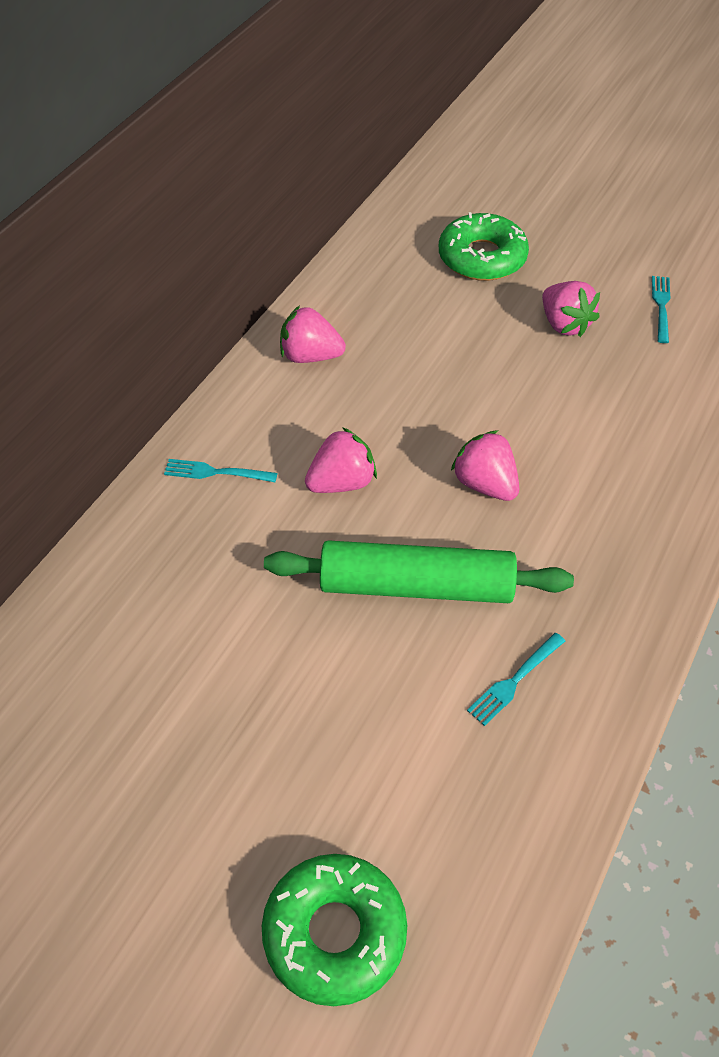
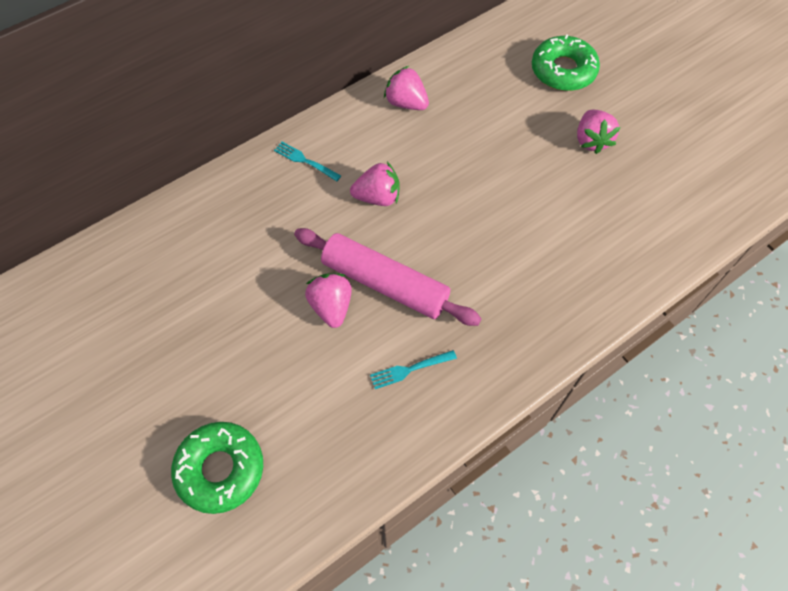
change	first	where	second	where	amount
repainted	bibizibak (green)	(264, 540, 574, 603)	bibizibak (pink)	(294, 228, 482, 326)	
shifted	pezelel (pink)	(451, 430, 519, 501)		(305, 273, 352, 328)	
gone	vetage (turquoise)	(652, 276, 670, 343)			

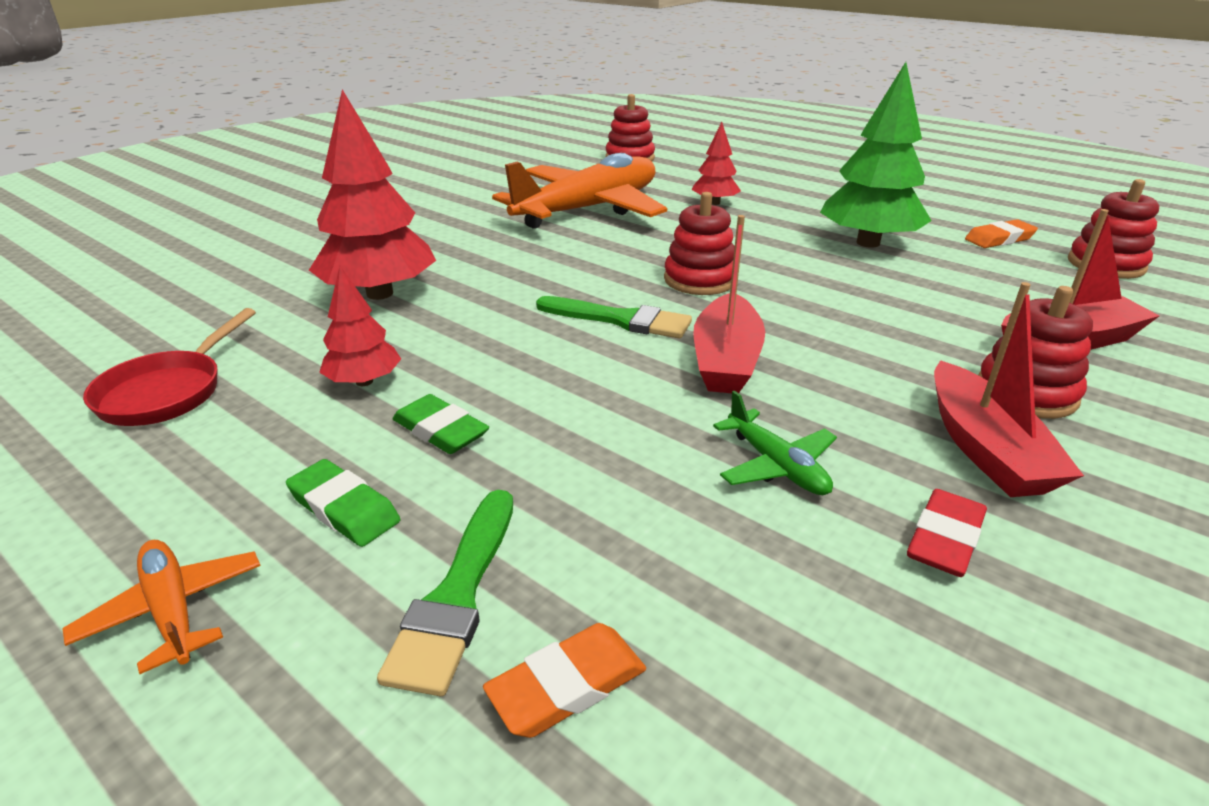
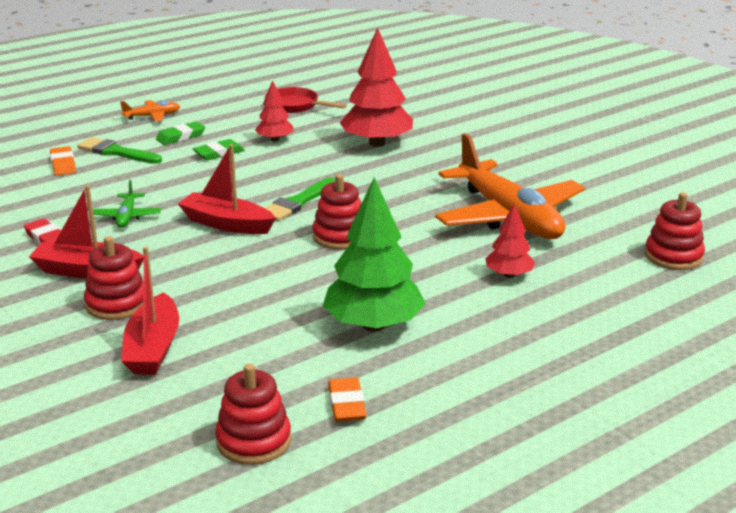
change	first	where	second	where	amount
rotated	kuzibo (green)	(713, 391, 837, 495)		(93, 180, 161, 228)	75 degrees counterclockwise

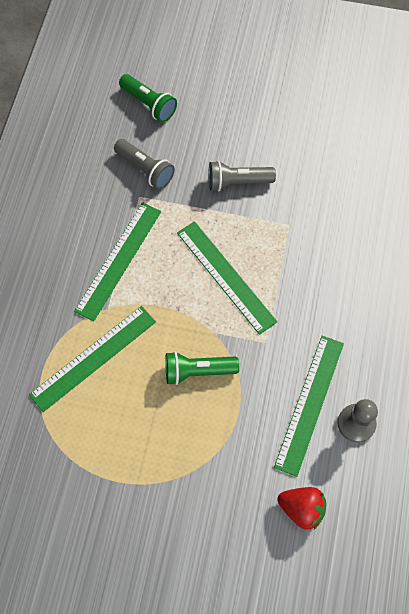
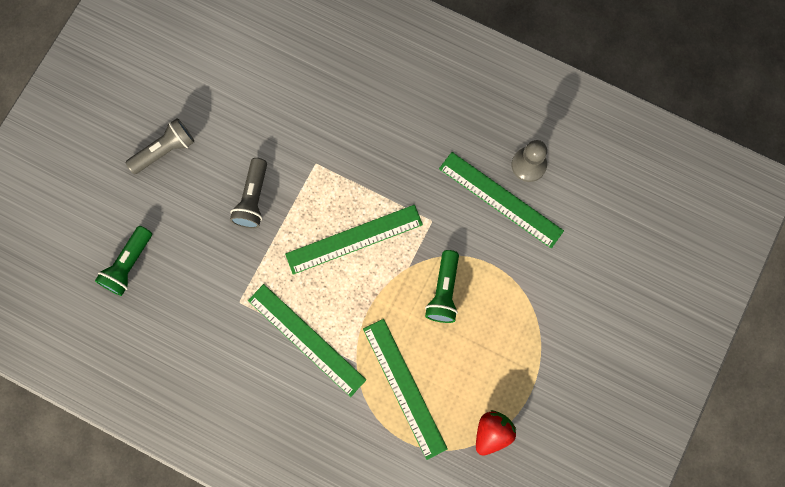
change	first	where	second	where	amount
shifted	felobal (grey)	(114, 139, 175, 189)		(125, 118, 194, 174)	
rotated	felobal (green)	(119, 74, 177, 122)		(95, 226, 152, 296)	150 degrees clockwise
shifted	pezelel (red)	(277, 487, 326, 530)		(476, 410, 516, 456)	

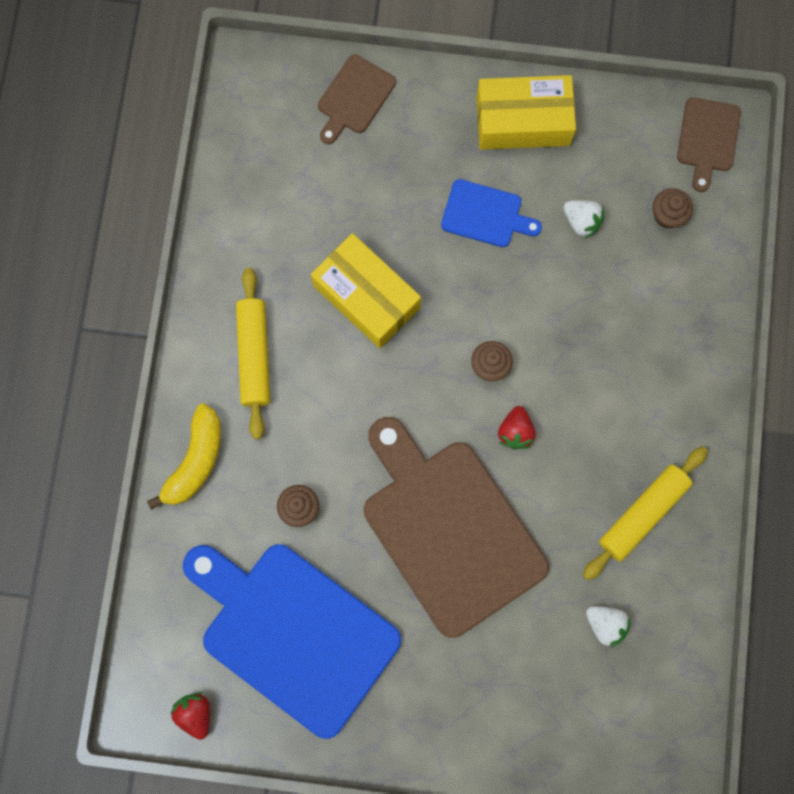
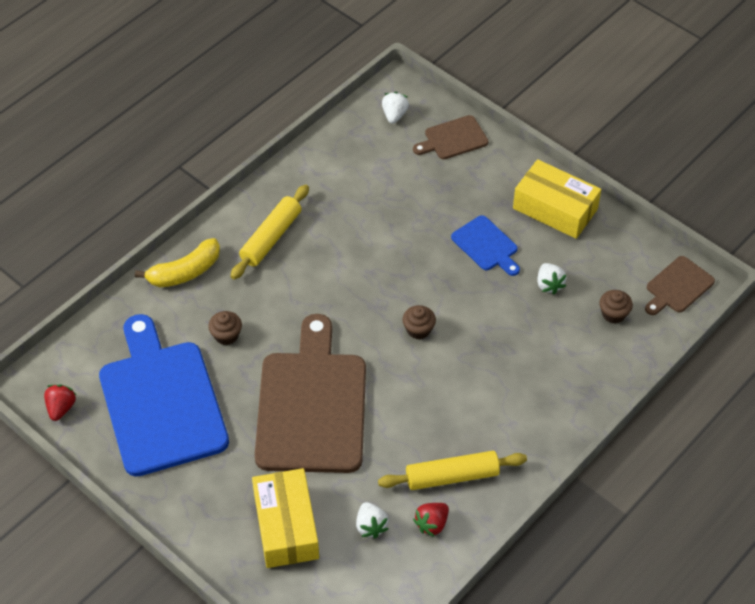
change	first	where	second	where	amount
shifted	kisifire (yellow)	(311, 233, 421, 348)		(252, 468, 319, 568)	
shifted	pezelel (red)	(498, 406, 536, 449)		(413, 503, 449, 537)	
new			pezelel (white)	(382, 92, 409, 123)	

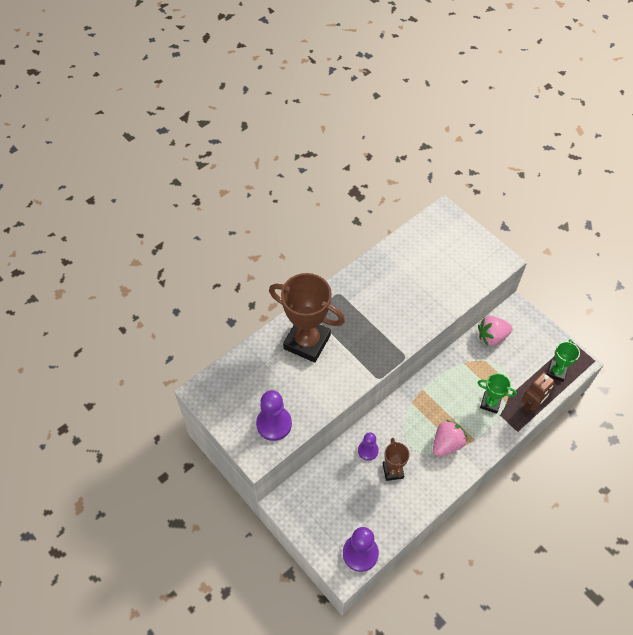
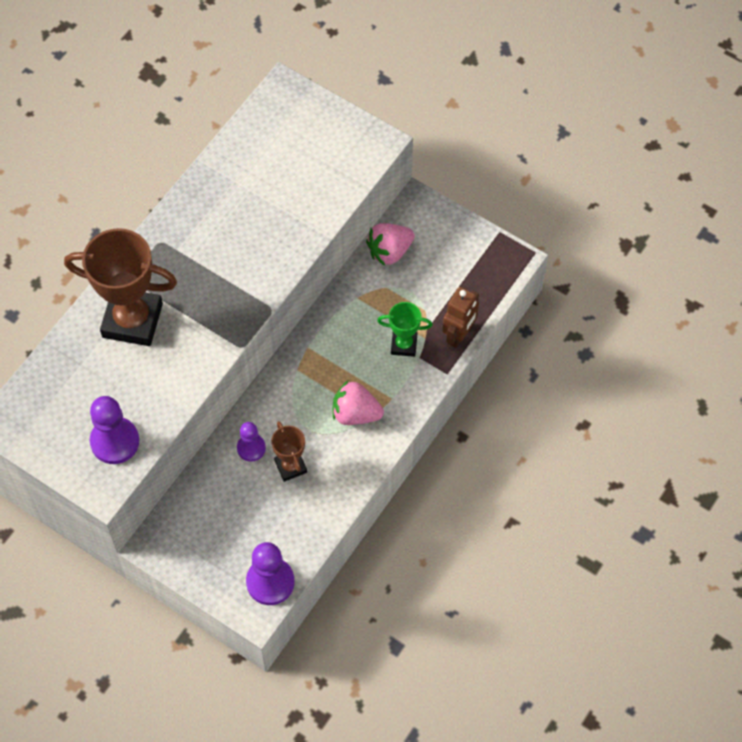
change	first	where	second	where	amount
rotated	pezelel (pink)	(433, 420, 467, 456)		(333, 381, 384, 425)	105 degrees counterclockwise
gone	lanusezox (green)	(547, 339, 580, 382)			

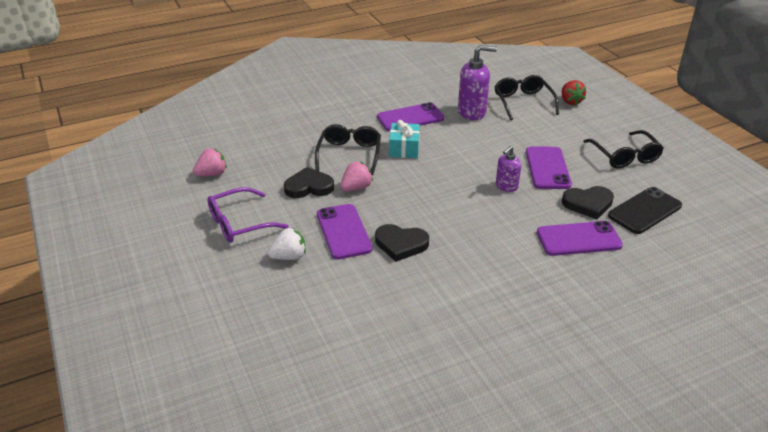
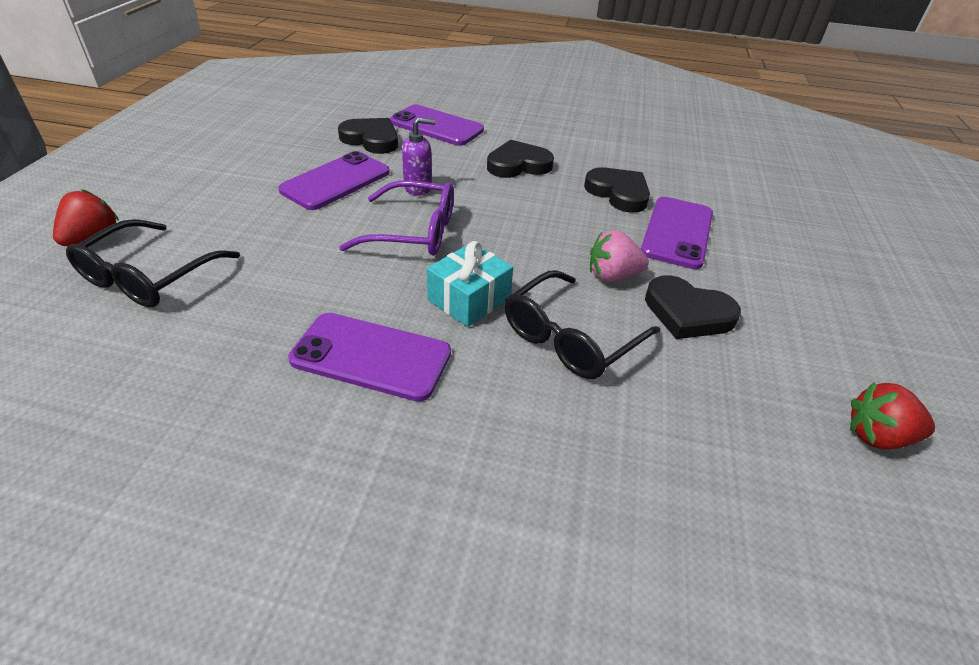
change	first	where	second	where	amount
repainted	pezelel (pink)	(193, 148, 227, 176)	pezelel (red)	(850, 382, 935, 450)	
shifted	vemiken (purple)	(207, 187, 289, 243)		(339, 180, 454, 256)	
gone	pezelel (white)	(267, 227, 306, 260)			
gone	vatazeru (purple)	(458, 45, 497, 120)			
gone	vemiken (black)	(583, 130, 664, 169)			
gone	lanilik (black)	(608, 187, 682, 234)			
new			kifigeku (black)	(487, 140, 554, 178)	

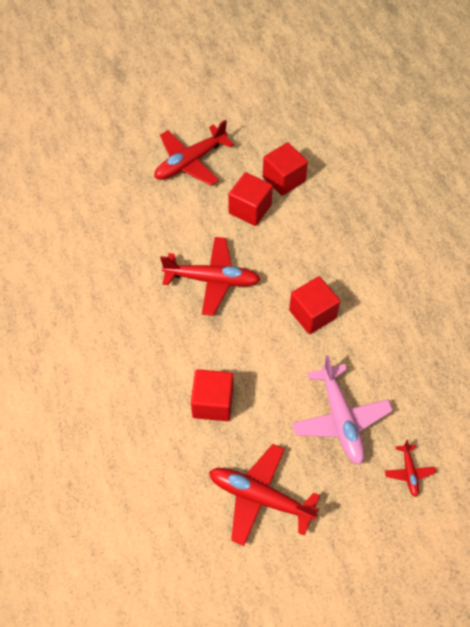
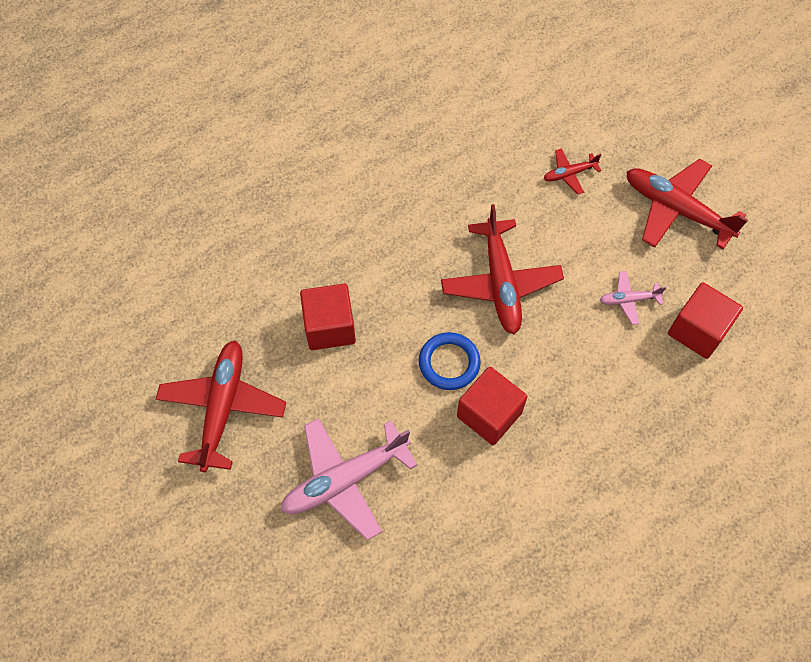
change	first	where	second	where	amount
swapped	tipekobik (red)	(228, 172, 273, 226)	kuzibo (pink)	(600, 271, 666, 325)	
shifted	kuzibo (red)	(385, 440, 436, 497)		(544, 148, 602, 194)	
new			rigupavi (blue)	(419, 332, 481, 390)	

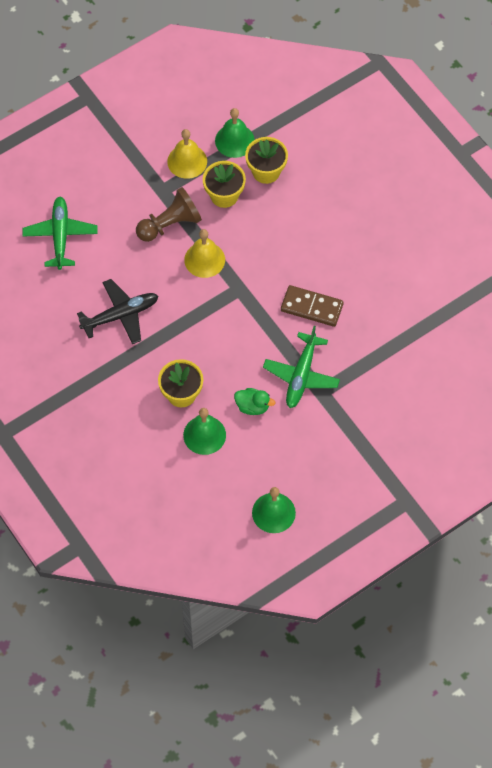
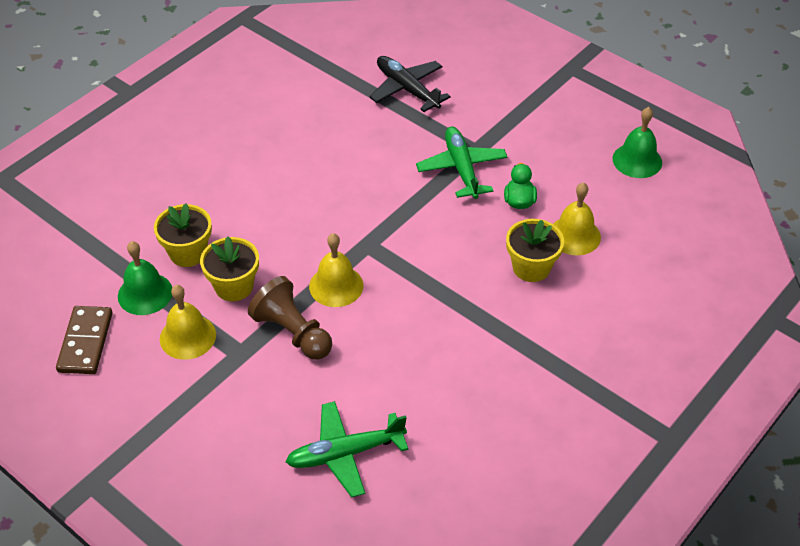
change	first	where	second	where	amount
shifted	kuzibo (black)	(77, 279, 158, 344)		(370, 56, 451, 112)	
repainted	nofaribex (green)	(183, 408, 226, 455)	nofaribex (yellow)	(553, 182, 601, 255)	
rotated	kuzibo (green)	(263, 326, 340, 408)		(416, 126, 508, 199)	105 degrees counterclockwise
shifted	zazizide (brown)	(281, 285, 344, 327)		(56, 306, 113, 374)	

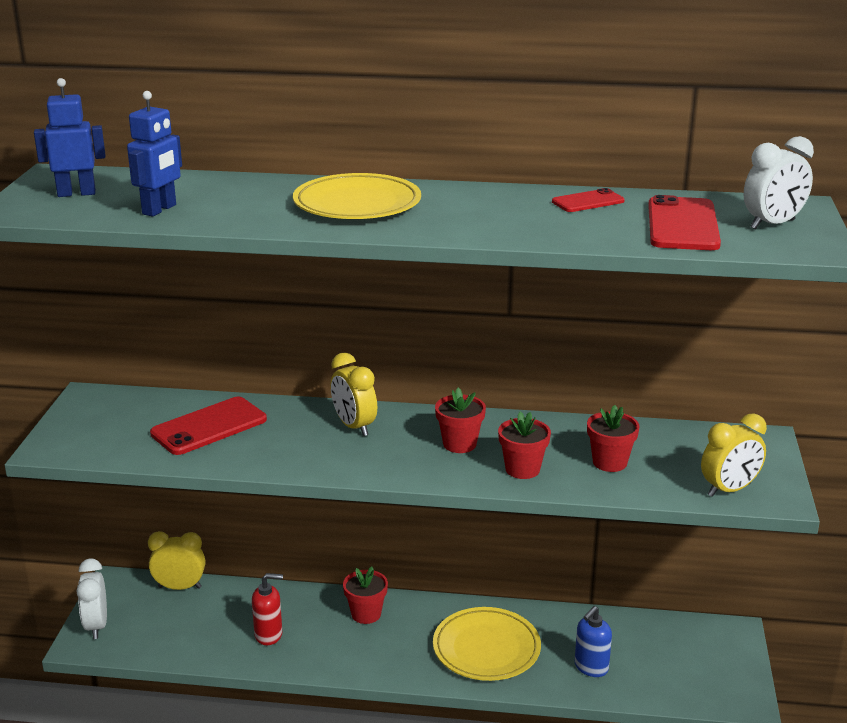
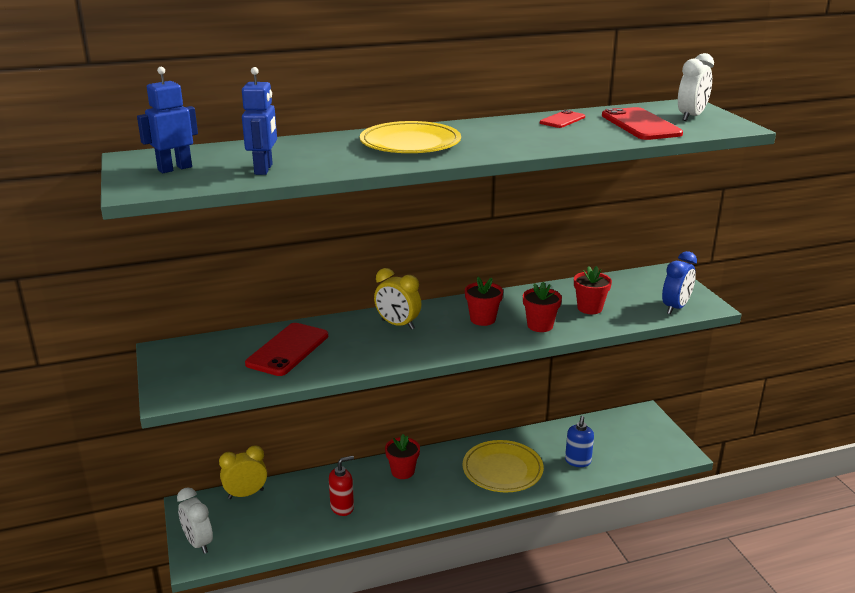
change	first	where	second	where	amount
repainted	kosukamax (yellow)	(701, 414, 767, 497)	kosukamax (blue)	(662, 251, 697, 314)	

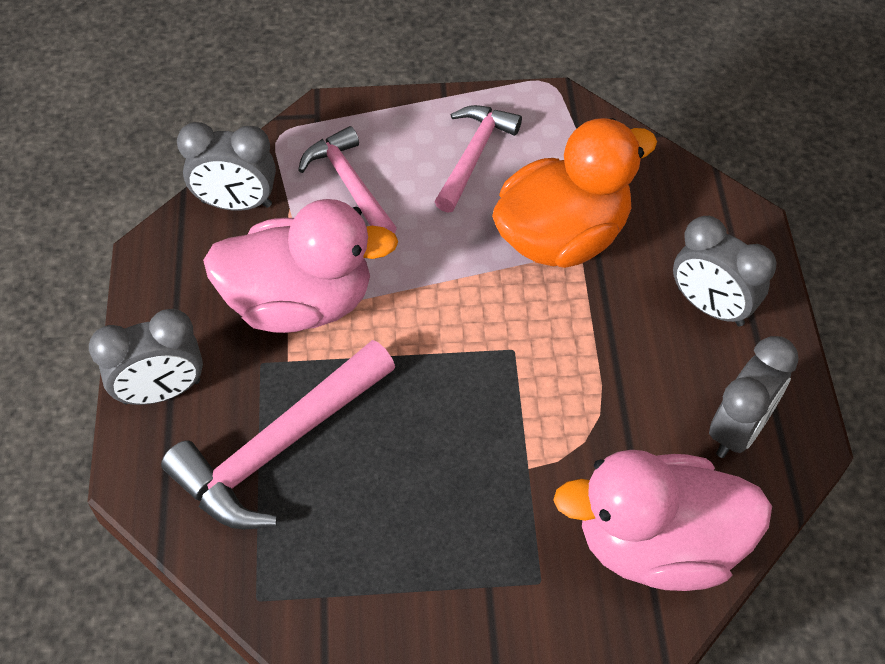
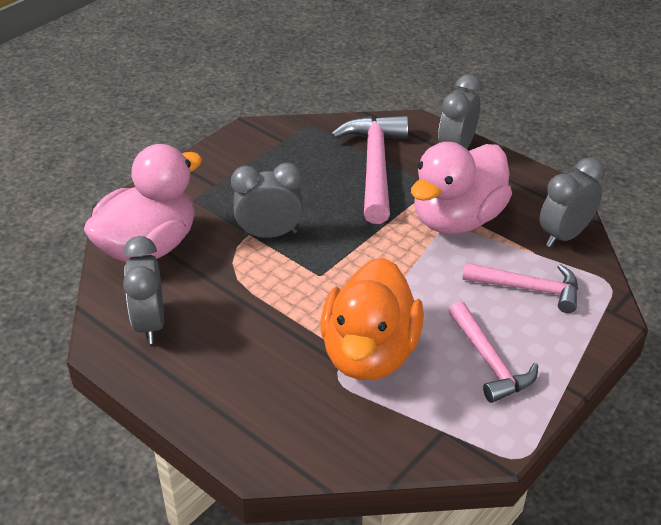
change	first	where	second	where	amount
shifted	kosukamax (grey)	(673, 216, 777, 326)		(231, 163, 303, 238)	

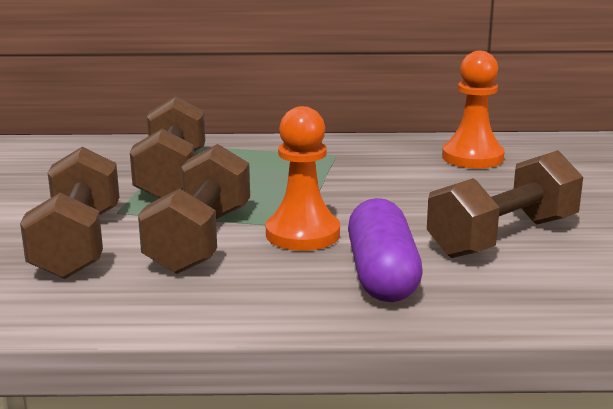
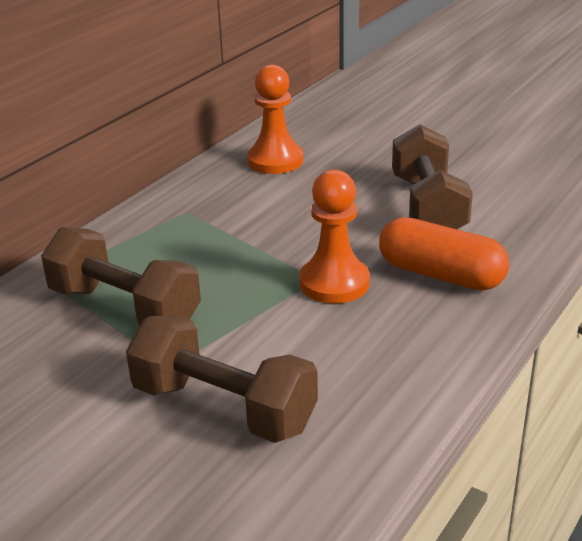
change	first	where	second	where	amount
gone	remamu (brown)	(138, 144, 250, 274)			
repainted	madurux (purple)	(348, 198, 422, 302)	madurux (orange)	(379, 217, 509, 291)	

